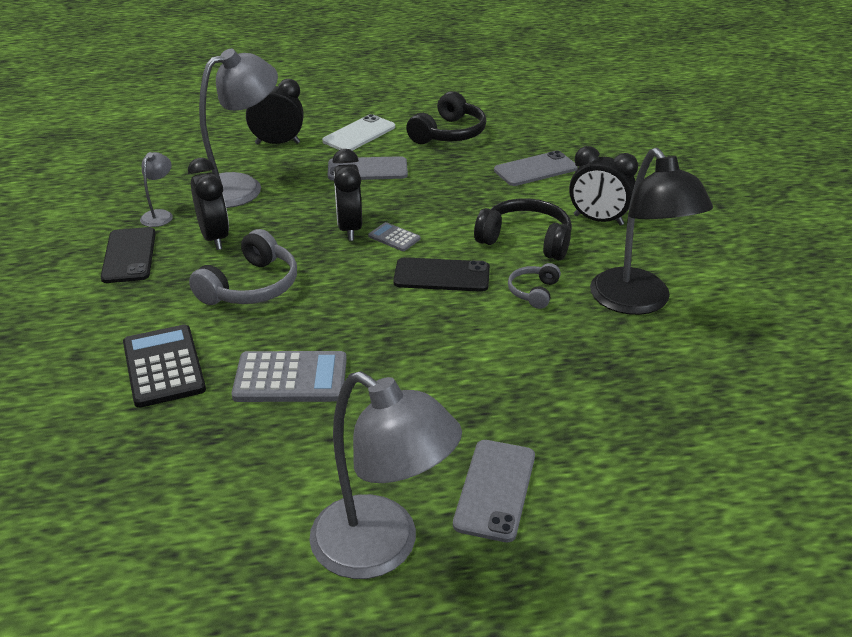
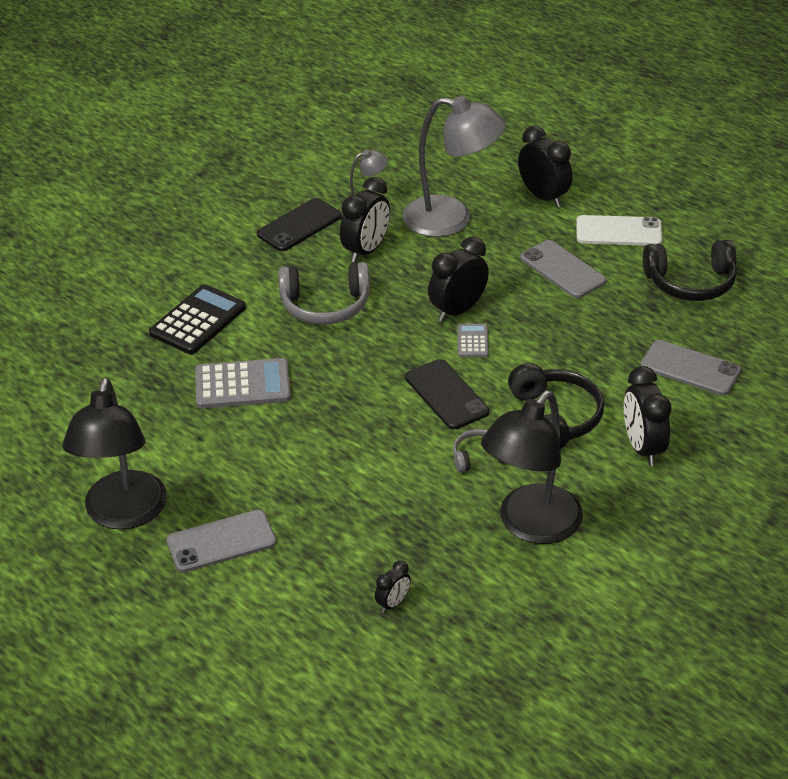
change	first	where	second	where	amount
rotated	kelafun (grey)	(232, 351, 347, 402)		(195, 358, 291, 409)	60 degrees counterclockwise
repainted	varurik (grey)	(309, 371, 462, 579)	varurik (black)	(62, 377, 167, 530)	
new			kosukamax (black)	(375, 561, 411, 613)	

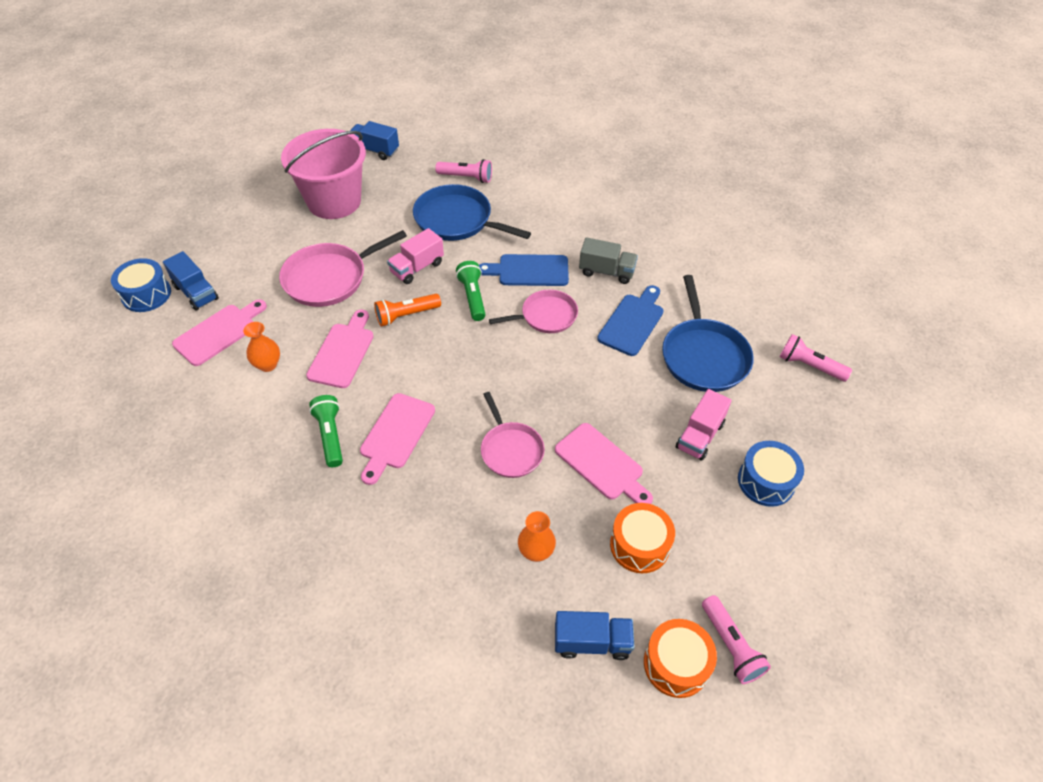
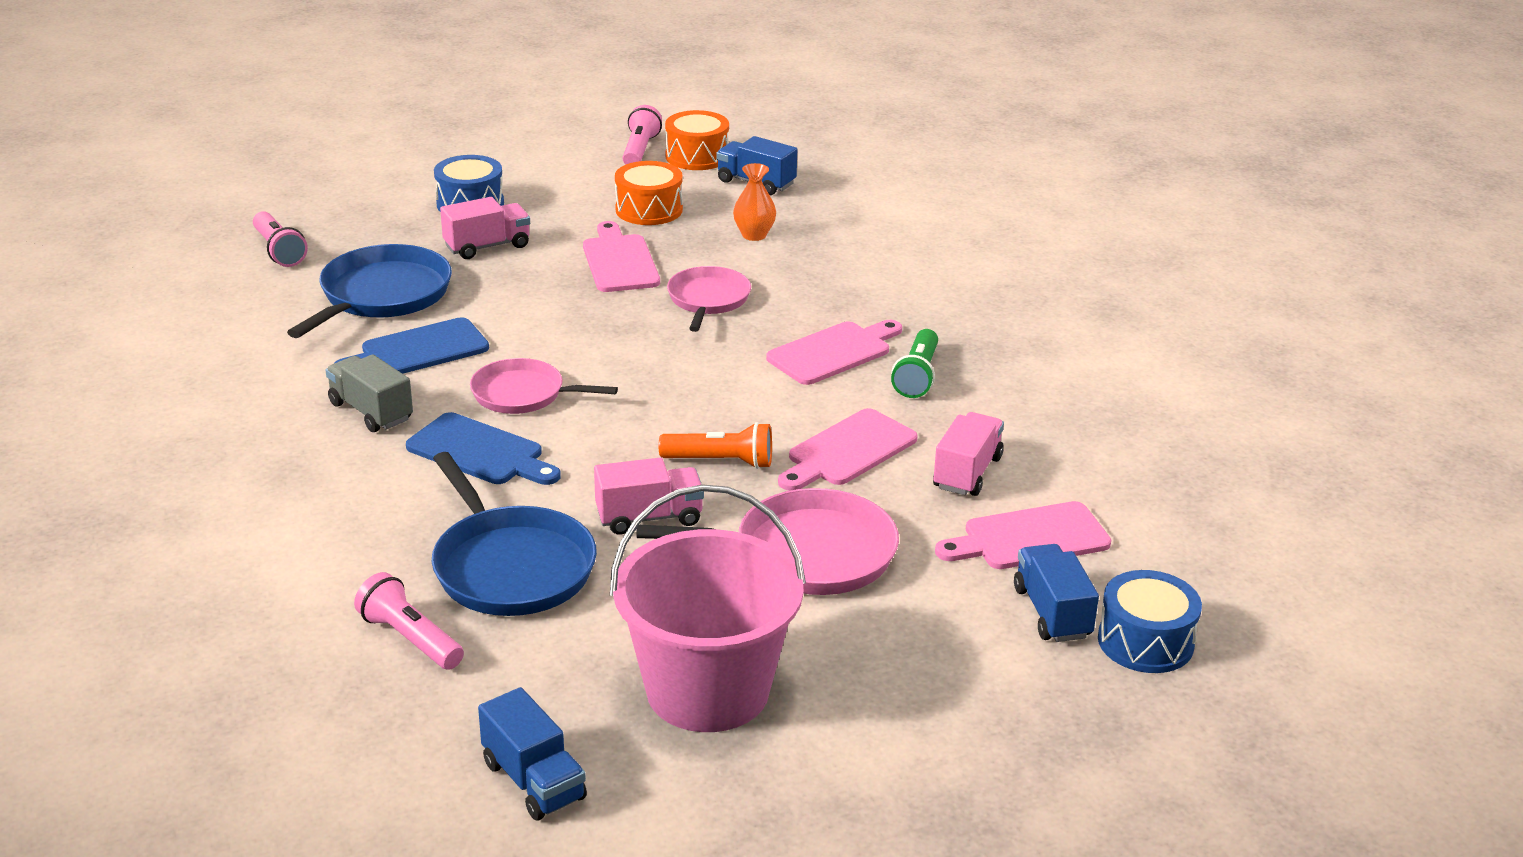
change	first	where	second	where	amount
swapped	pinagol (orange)	(243, 322, 280, 372)	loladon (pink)	(933, 412, 1004, 496)	
gone	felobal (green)	(456, 261, 486, 321)			

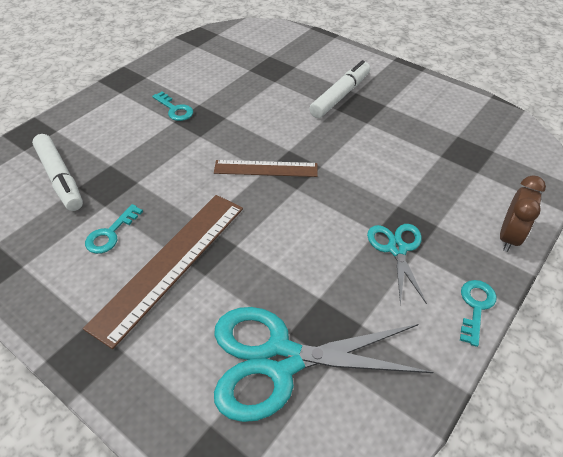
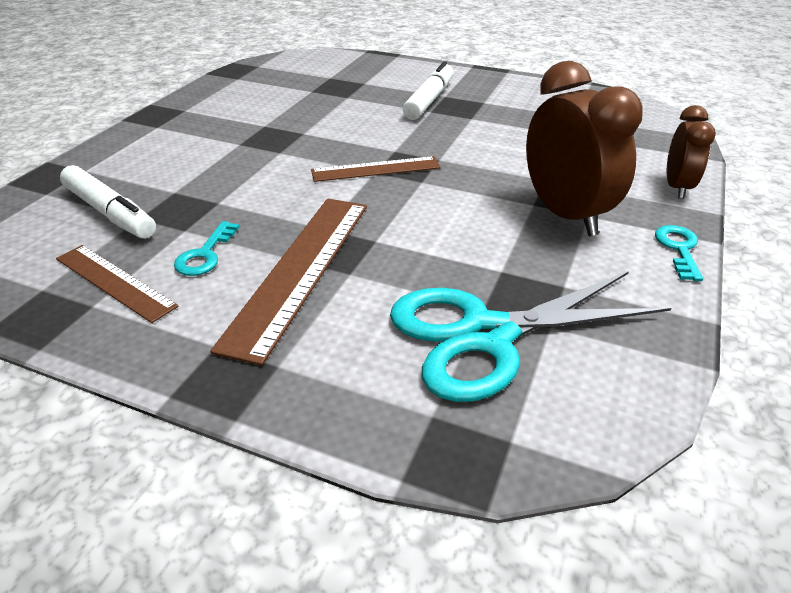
change	first	where	second	where	amount
gone	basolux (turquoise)	(152, 92, 193, 121)			
swapped	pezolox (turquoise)	(367, 224, 427, 305)	kosukamax (brown)	(526, 61, 643, 236)	
new			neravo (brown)	(56, 245, 179, 323)	

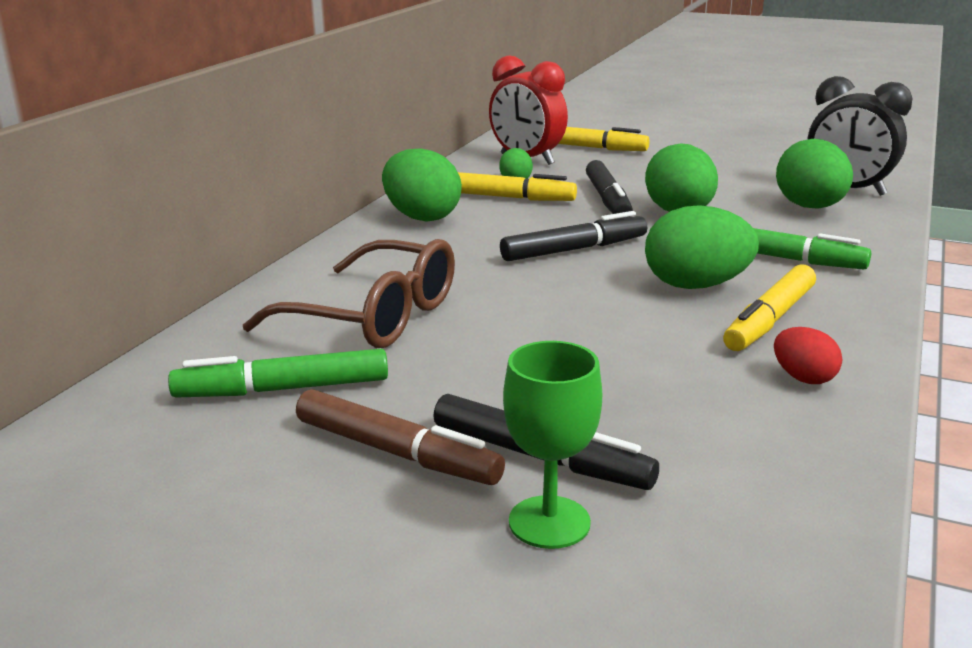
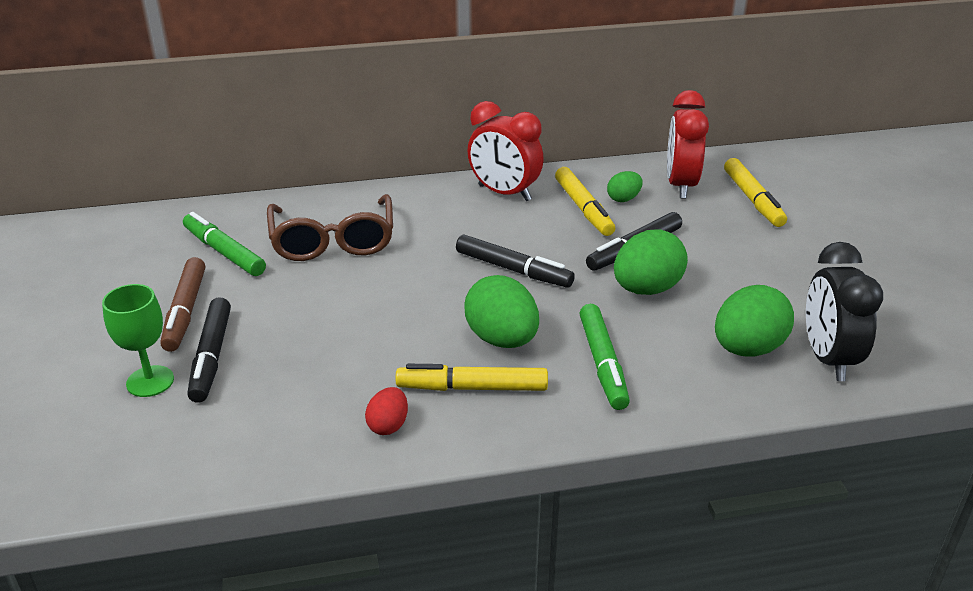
change	first	where	second	where	amount
swapped	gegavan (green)	(382, 148, 462, 222)	kosukamax (red)	(467, 101, 544, 201)	

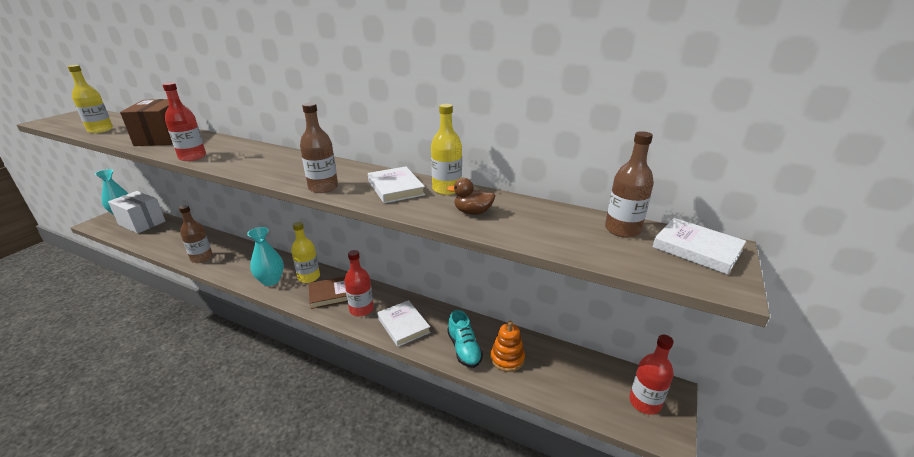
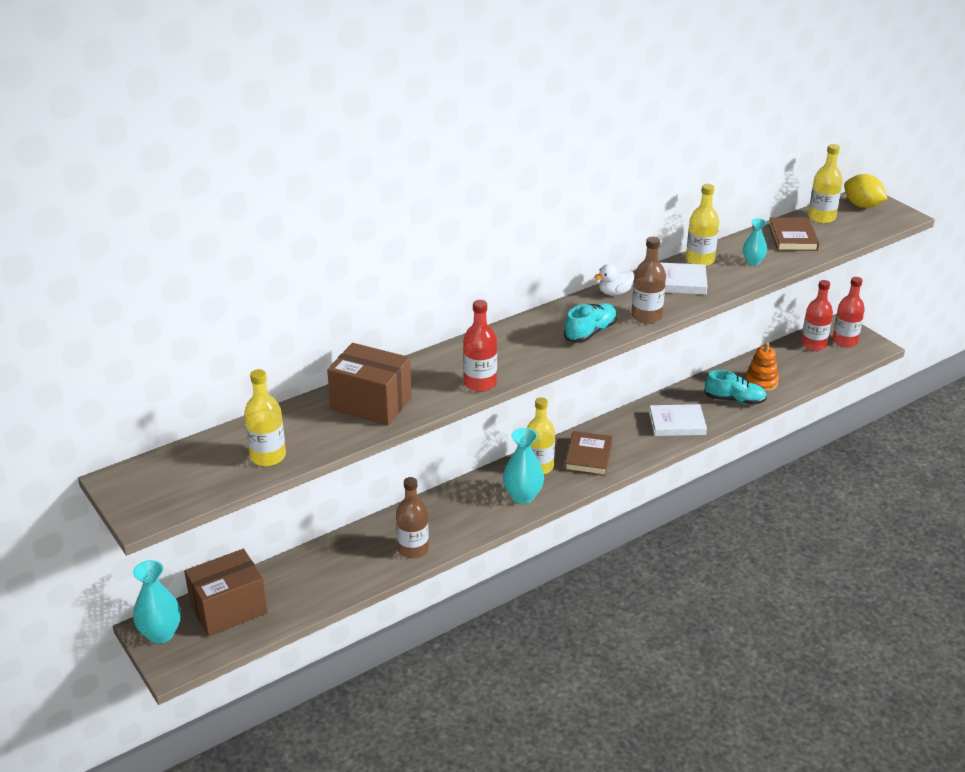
change	first	where	second	where	amount
repainted	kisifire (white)	(108, 191, 165, 234)	kisifire (brown)	(184, 549, 268, 636)	
shifted	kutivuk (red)	(344, 250, 374, 316)		(801, 280, 833, 351)	
swapped	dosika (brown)	(447, 178, 496, 215)	pinagol (turquoise)	(743, 218, 767, 265)	
repainted	kutivuk (brown)	(605, 131, 654, 238)	kutivuk (yellow)	(808, 144, 843, 223)	
swapped	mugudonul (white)	(653, 218, 746, 275)	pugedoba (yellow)	(844, 174, 887, 208)	
new			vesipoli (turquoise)	(564, 303, 617, 343)	
new			dosika (white)	(594, 264, 634, 295)	
new			mugudonul (brown)	(768, 217, 819, 251)	

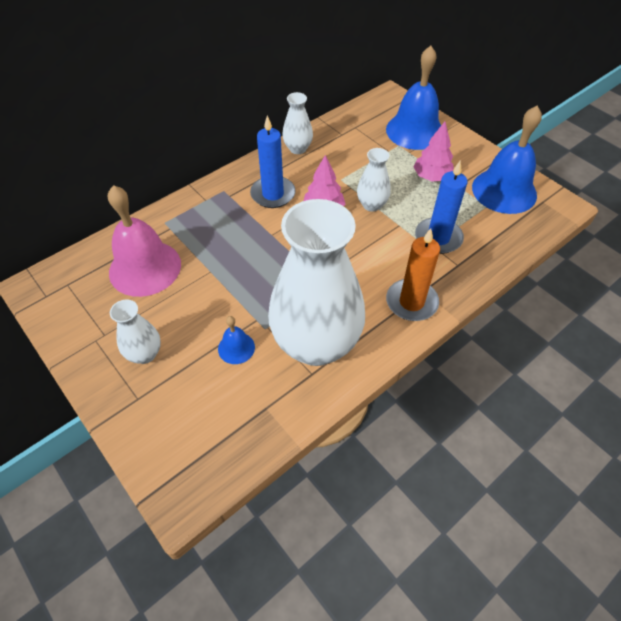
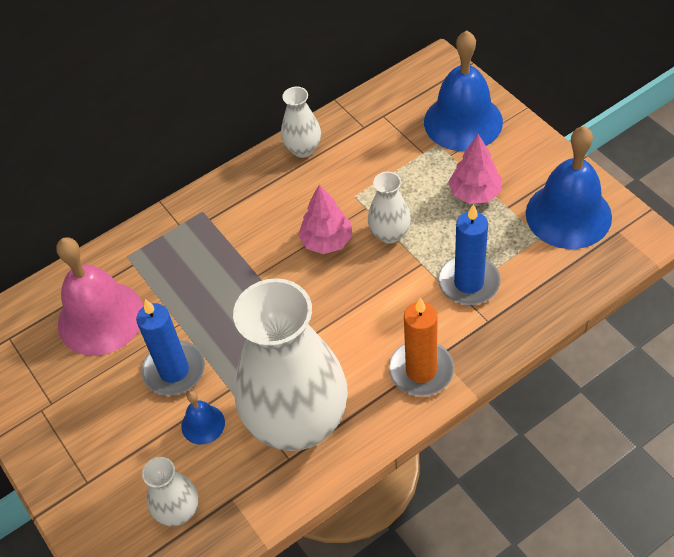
change	first	where	second	where	amount
shifted	pinagol (white)	(110, 299, 161, 364)		(142, 457, 198, 526)	
shifted	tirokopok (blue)	(250, 116, 296, 208)		(136, 299, 205, 396)	

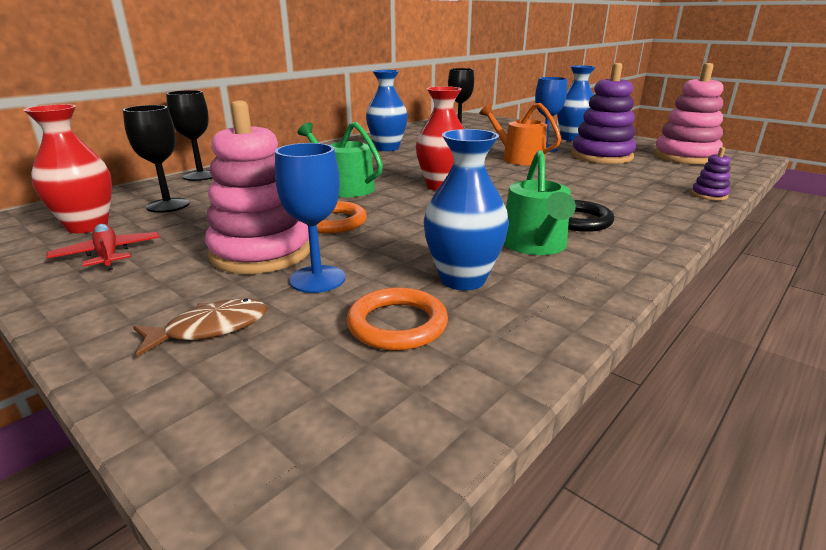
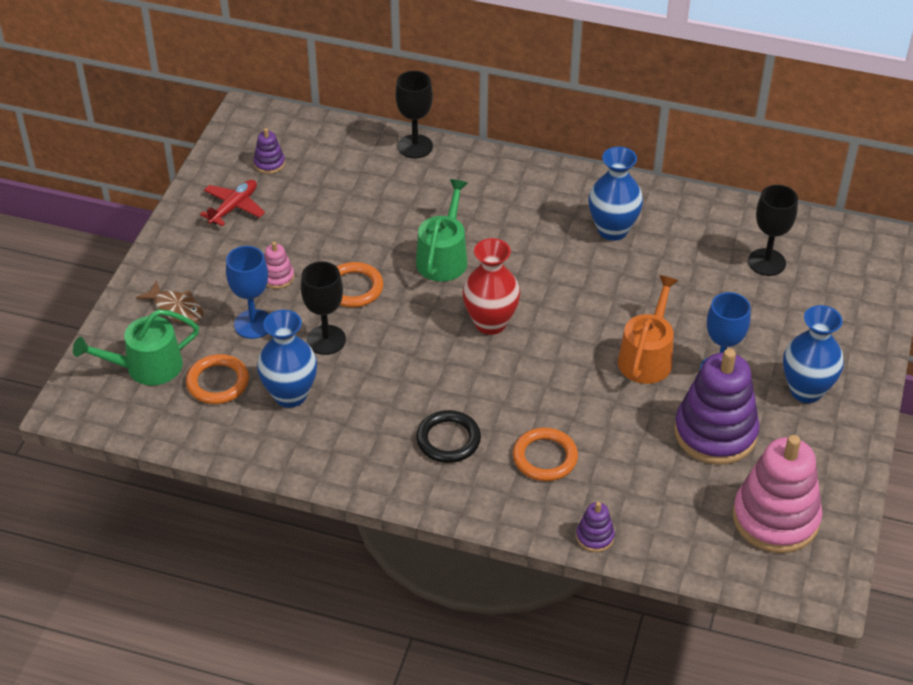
change	first	where	second	where	amount
swapped	pinagol (red)	(23, 104, 112, 233)	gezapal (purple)	(253, 128, 285, 174)	
shifted	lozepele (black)	(123, 105, 190, 213)		(301, 261, 346, 355)	
scaled	gezapal (pink)	(205, 100, 310, 274)		(264, 241, 294, 289)	x0.44
shifted	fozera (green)	(504, 150, 576, 255)		(73, 309, 199, 386)	
new			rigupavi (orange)	(513, 428, 578, 481)	

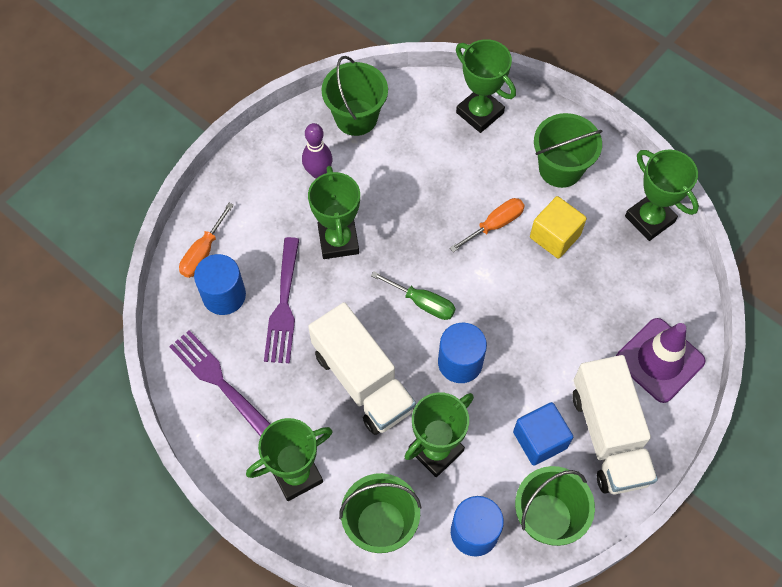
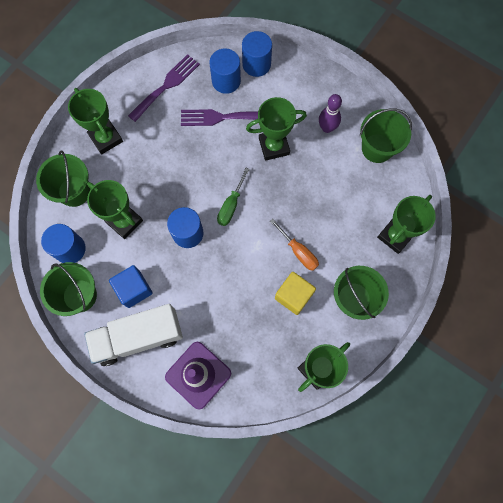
change	first	where	second	where	amount
swapped	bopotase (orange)	(179, 203, 234, 278)	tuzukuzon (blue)	(242, 31, 272, 77)	
gone	loladon (white)	(308, 302, 416, 435)			

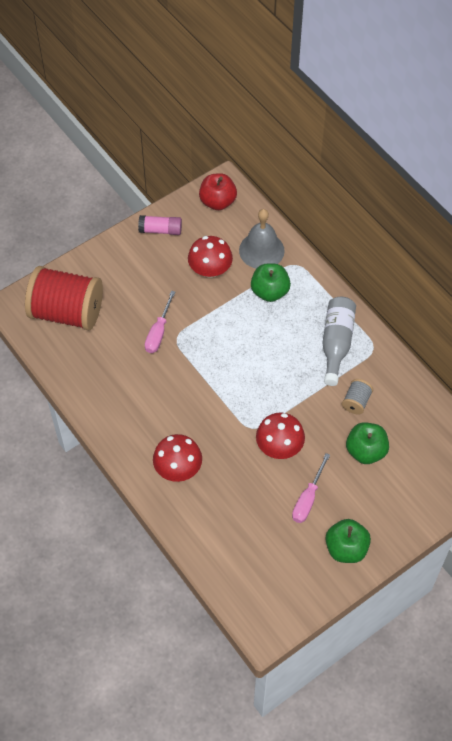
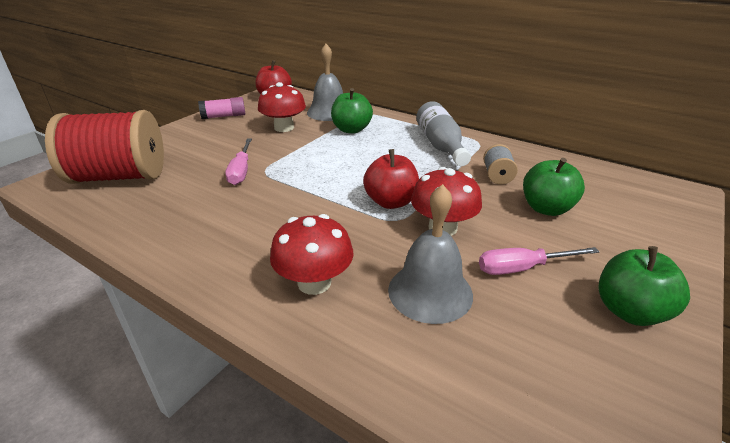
change	first	where	second	where	amount
rotated	bopotase (pink)	(292, 453, 330, 523)		(479, 247, 599, 275)	75 degrees clockwise
new			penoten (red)	(363, 149, 419, 209)	
new			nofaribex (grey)	(388, 184, 473, 324)	

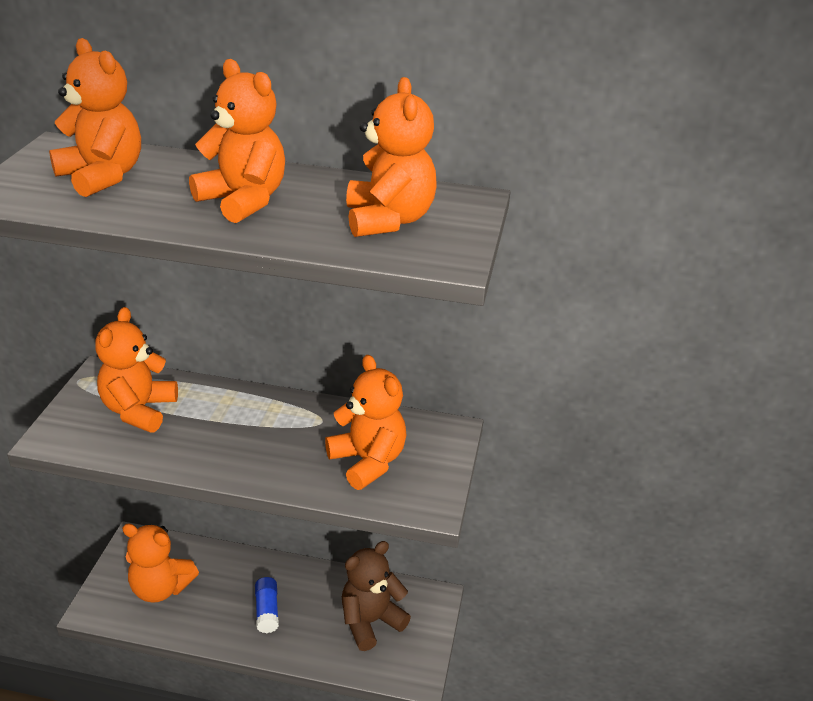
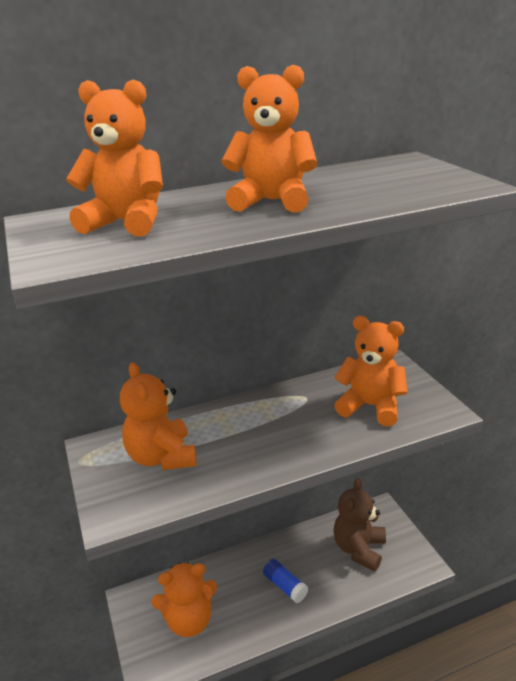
change	first	where	second	where	amount
gone	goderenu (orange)	(346, 77, 437, 237)			

